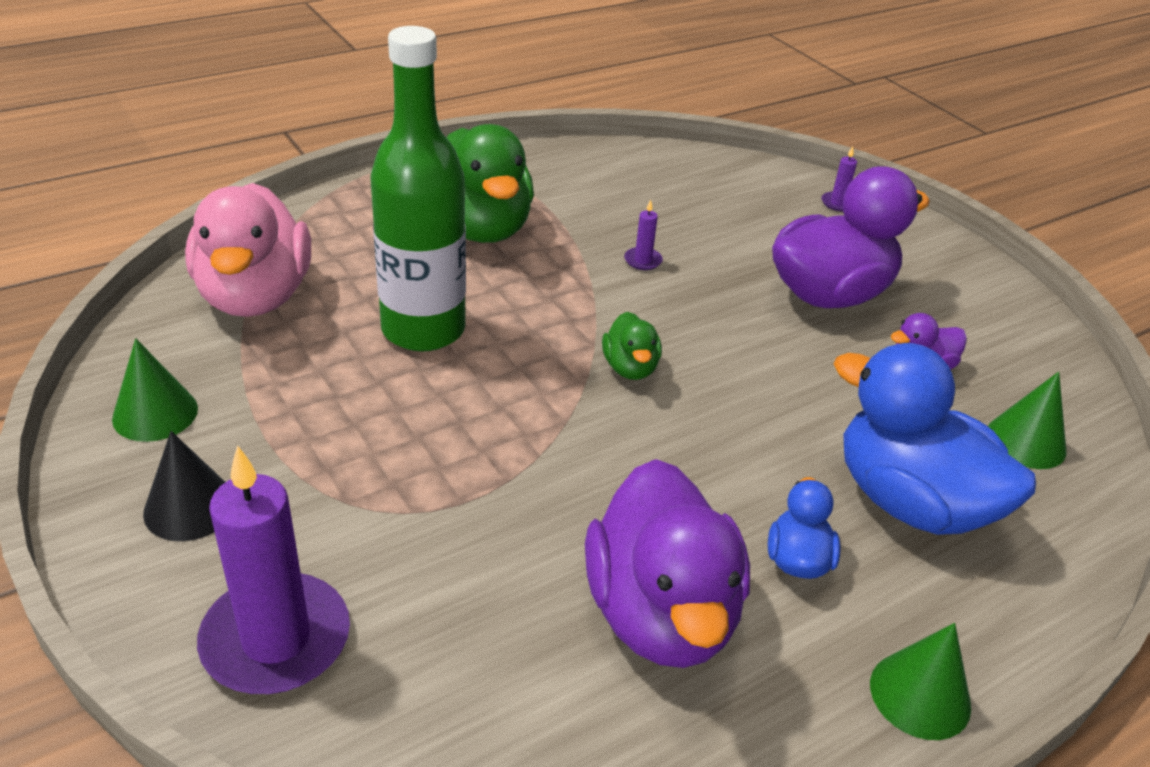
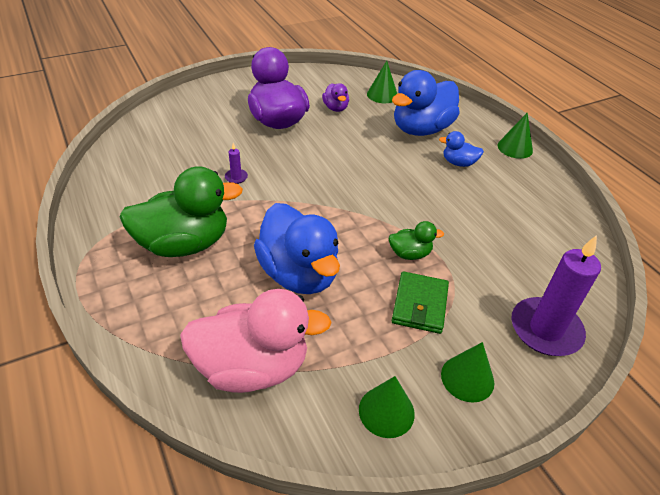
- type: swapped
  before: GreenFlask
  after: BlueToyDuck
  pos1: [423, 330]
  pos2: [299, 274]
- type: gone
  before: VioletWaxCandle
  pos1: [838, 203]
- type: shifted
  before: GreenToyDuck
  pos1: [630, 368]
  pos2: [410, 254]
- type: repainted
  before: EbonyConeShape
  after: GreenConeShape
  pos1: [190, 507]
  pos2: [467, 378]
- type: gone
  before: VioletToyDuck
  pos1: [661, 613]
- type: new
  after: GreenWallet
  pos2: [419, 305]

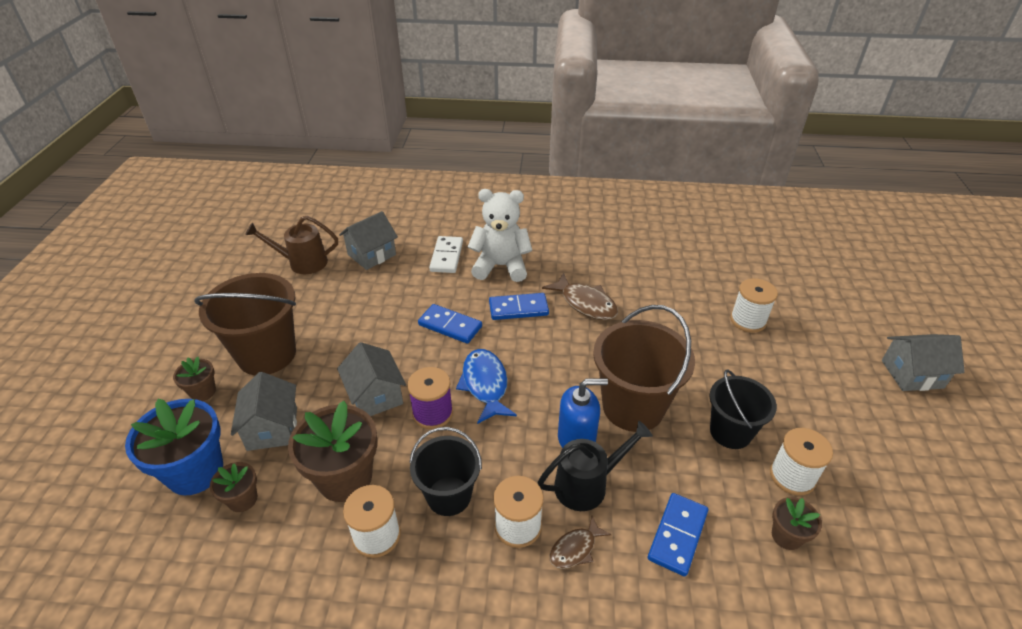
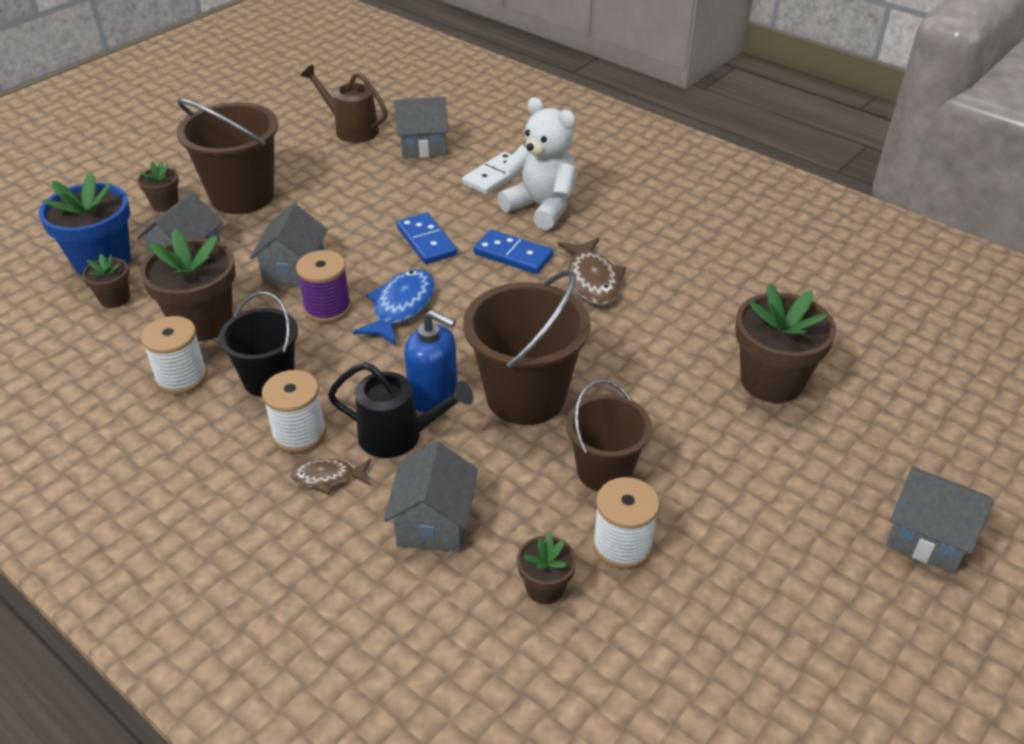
- type: swapped
  before: WhiteSpool
  after: BrownPottedPlant
  pos1: [748, 320]
  pos2: [771, 381]
- type: repainted
  before: EbonyBucket
  after: BrownBucket
  pos1: [730, 432]
  pos2: [604, 471]
- type: swapped
  before: BlueDominoTile
  after: AshGreyHouse
  pos1: [677, 535]
  pos2: [434, 522]

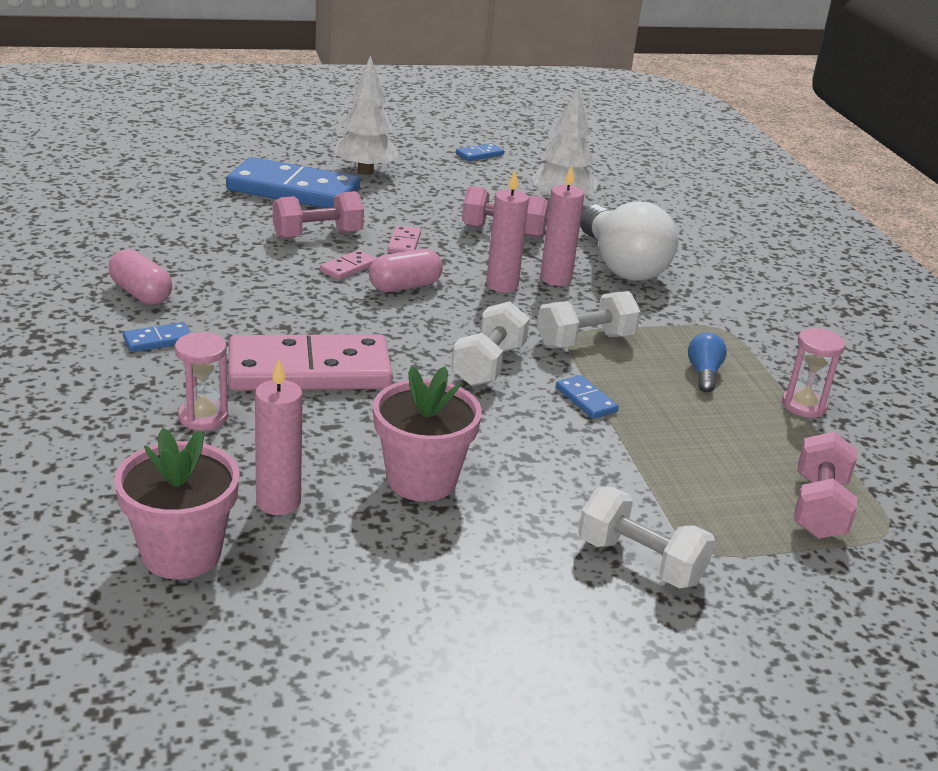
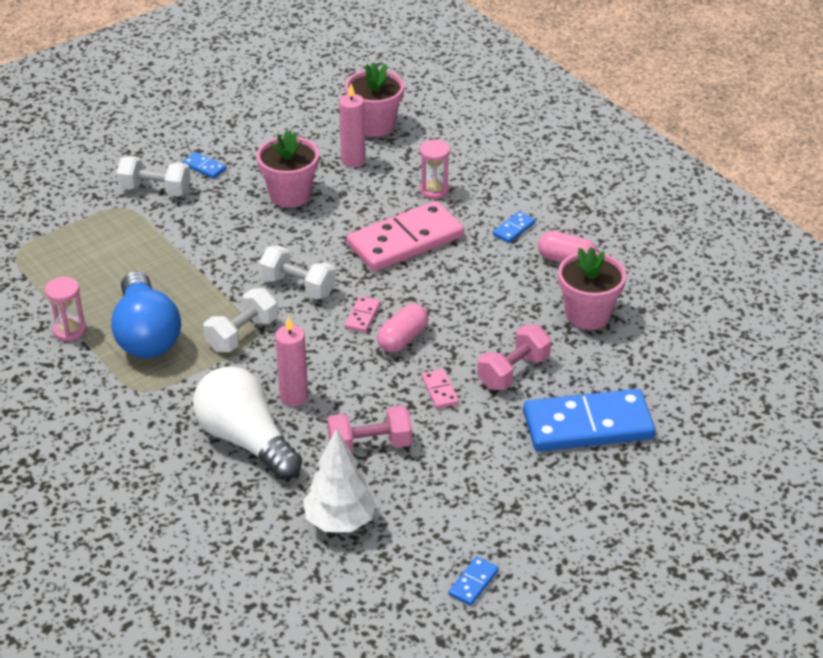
- type: gone
  before: WhiteFirTree
  pos1: [365, 171]
- type: gone
  before: RosyWaxCandle
  pos1: [502, 285]
- type: shifted
  before: RosyDominoTile
  pos1: [348, 267]
  pos2: [362, 316]
- type: rotated
  before: WhiteFreeWeight
  pos1: [488, 365]
  pos2: [298, 286]
  turn: -60
- type: scaled
  before: BlueLightbulb
  pos1: [704, 374]
  pos2: [146, 334]
  scale: 2.31
- type: shifted
  before: BlueDominoTile
  pos1: [585, 400]
  pos2: [204, 167]
- type: gone
  before: RosyFreeWeight
  pos1: [818, 508]
- type: new
  after: RosyPottedPlant
  pos2: [588, 315]

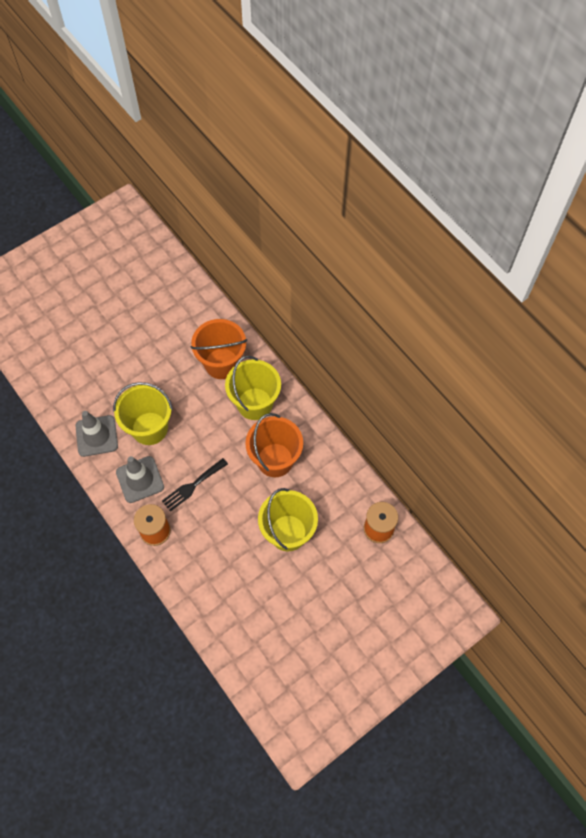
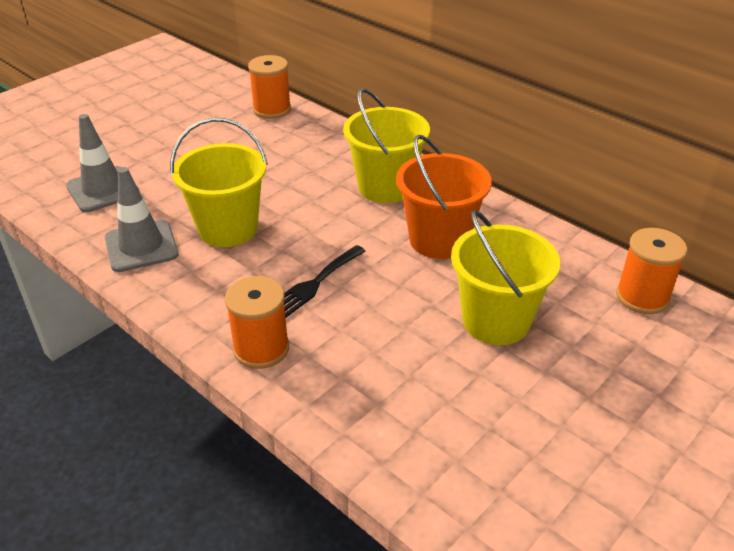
- type: gone
  before: OrangeColouredBucket
  pos1: [222, 363]
- type: shifted
  before: AshGreySafetyCone
  pos1: [140, 479]
  pos2: [103, 190]
- type: new
  after: OrangeColouredSpool
  pos2: [272, 109]

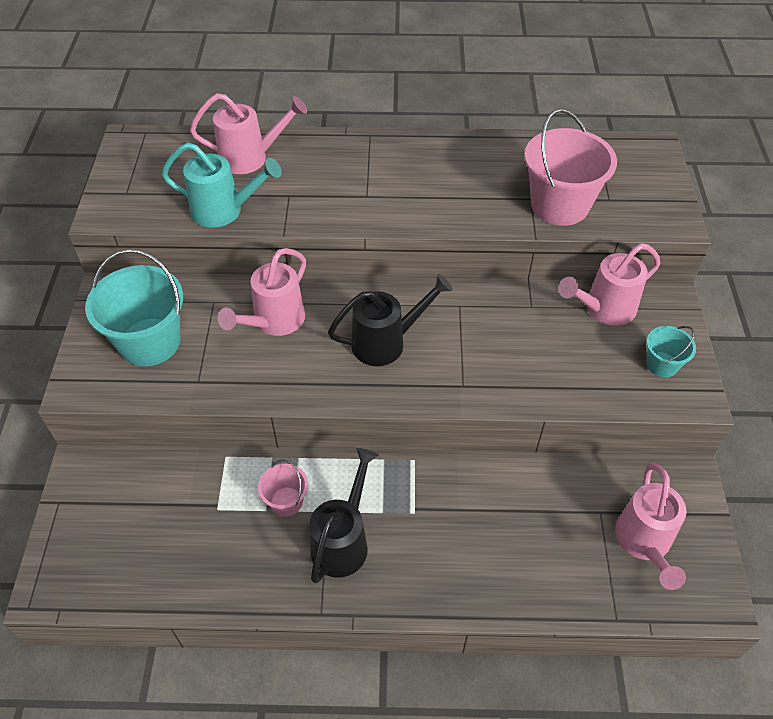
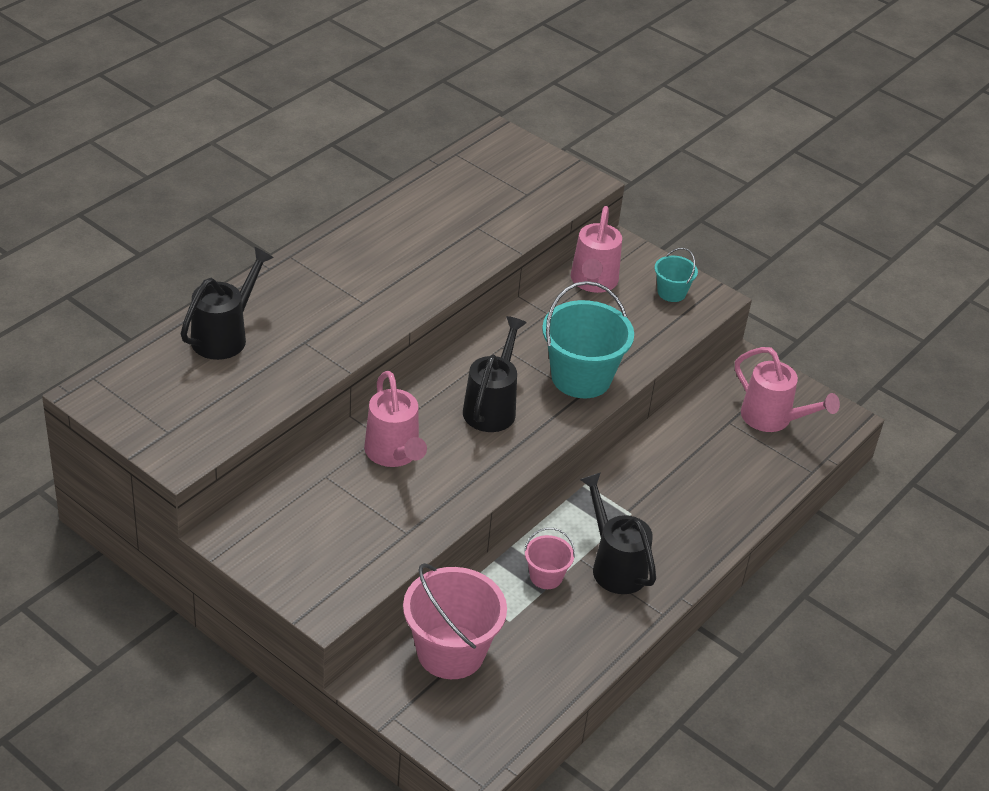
- type: repainted
  before: RosyWateringCan
  after: EbonyWateringCan
  pos1: [250, 158]
  pos2: [225, 336]
- type: shifted
  before: RosyBucket
  pos1: [559, 205]
  pos2: [451, 652]
- type: gone
  before: TealWateringCan
  pos1: [224, 211]
- type: shifted
  before: TealBucket
  pos1: [150, 342]
  pos2: [581, 377]

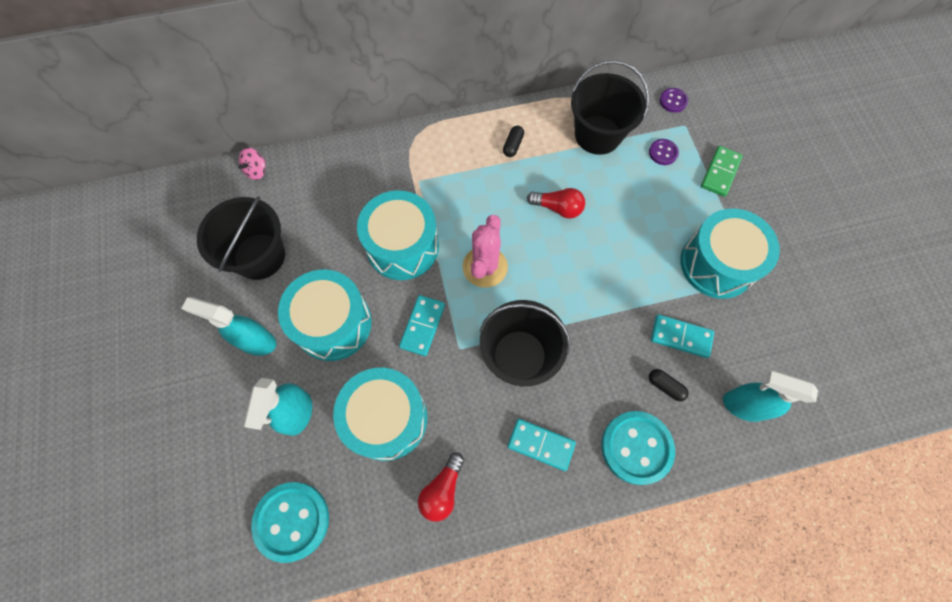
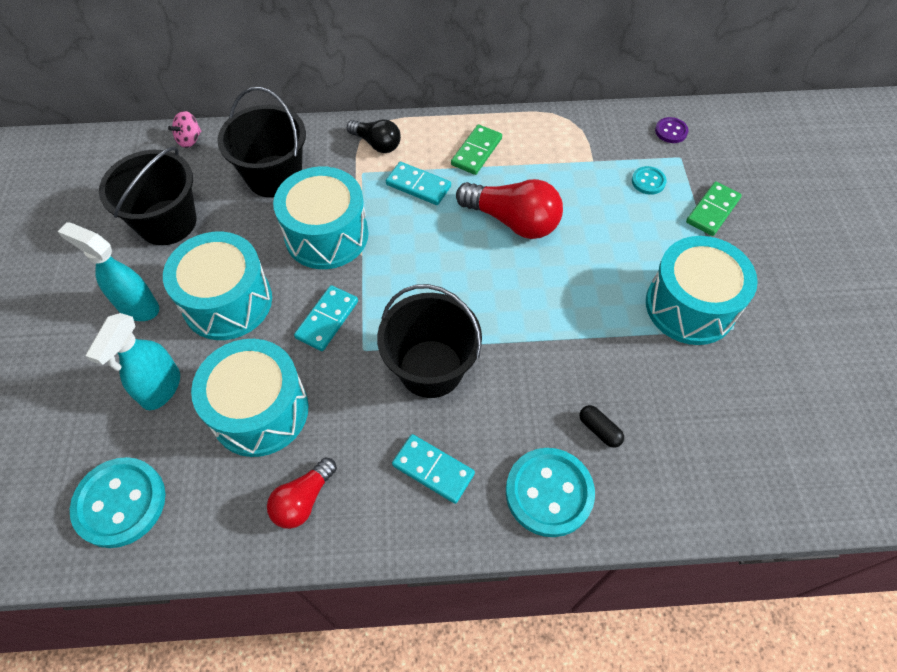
- type: shifted
  before: EbonyBucket
  pos1: [597, 135]
  pos2: [274, 176]
- type: swapped
  before: EbonyPill
  after: GreenDominoTile
  pos1: [513, 145]
  pos2: [476, 152]
- type: repainted
  before: VioletSewingButton
  after: TealSewingButton
  pos1: [663, 153]
  pos2: [648, 181]
- type: scaled
  before: RedLightbulb
  pos1: [558, 208]
  pos2: [513, 221]
  scale: 1.65
- type: gone
  before: RosySaguaroCactus
  pos1: [485, 267]
- type: shifted
  before: TealDominoTile
  pos1: [681, 336]
  pos2: [418, 185]
- type: gone
  before: TealSprayer
  pos1: [743, 405]
- type: new
  after: EbonyLightbulb
  pos2: [377, 144]

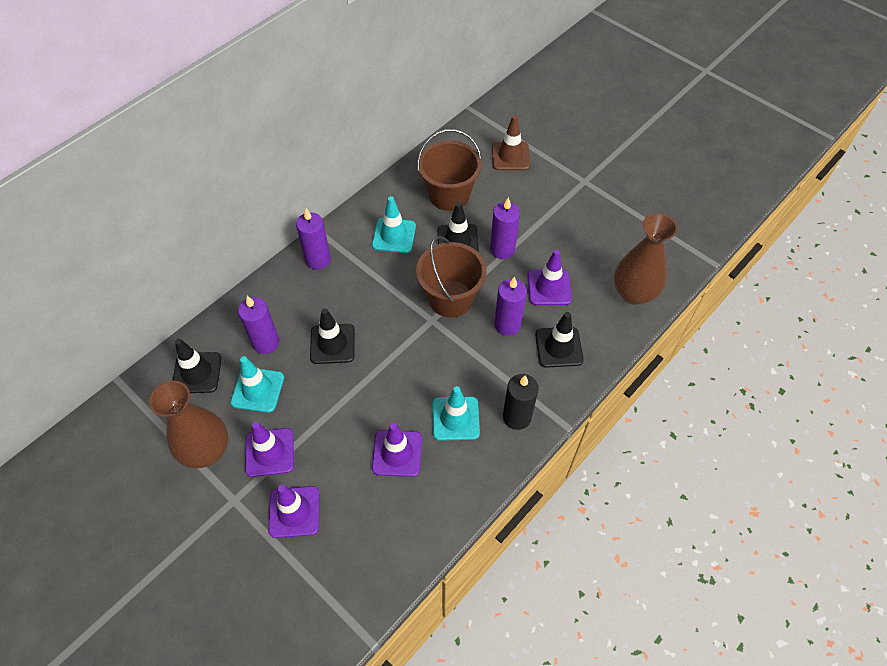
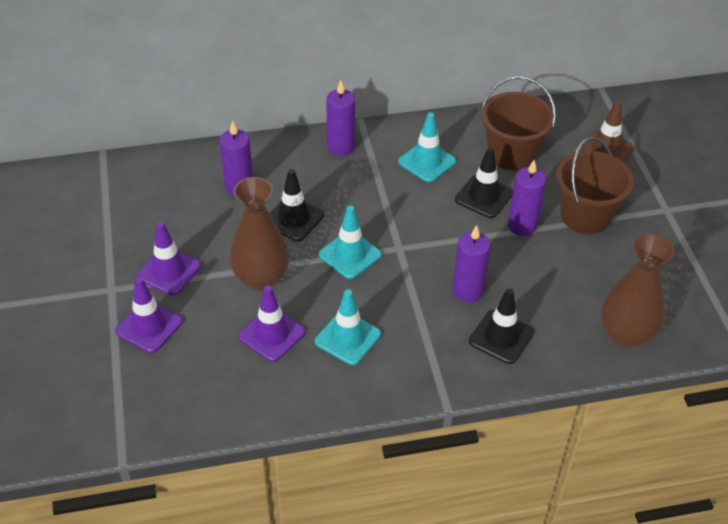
- type: shifted
  before: BrownBucket
  pos1: [450, 298]
  pos2: [585, 216]
- type: gone
  before: VioletSafetyCone
  pos1: [549, 287]
- type: gone
  before: EbonySafetyCone
  pos1: [197, 373]
- type: shifted
  before: TealSafetyCone
  pos1: [257, 390]
  pos2: [350, 255]
- type: gone
  before: EbonyWaxCandle
  pos1: [517, 417]
- type: shifted
  before: BrownFlowerVase
  pos1: [206, 450]
  pos2: [261, 278]

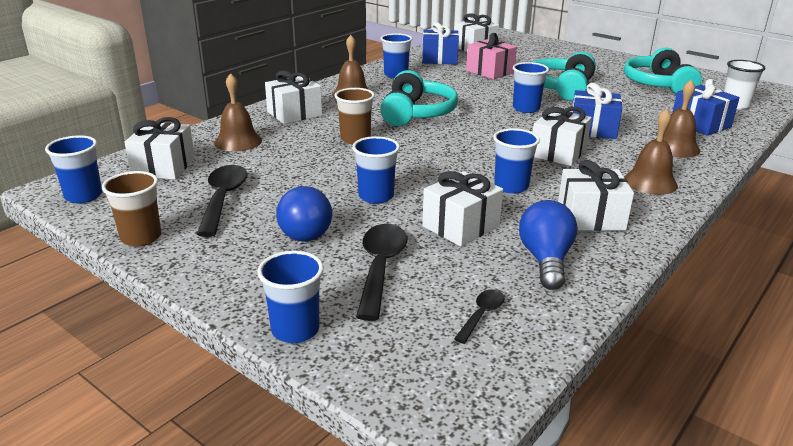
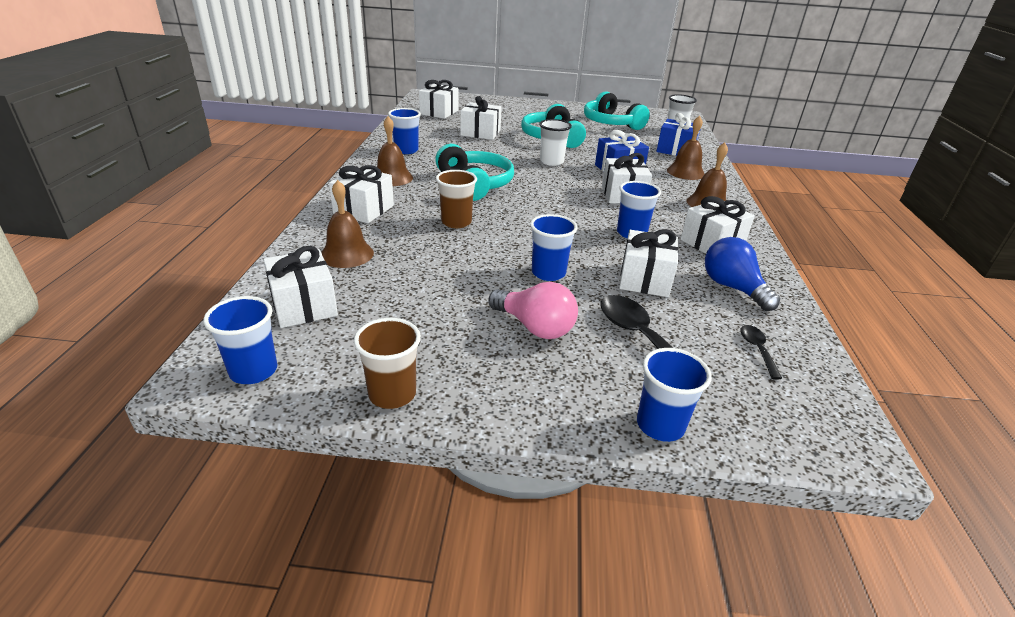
- type: gone
  before: BlueWrappedGift
  pos1: [439, 59]
- type: repainted
  before: RosyWrappedGift
  after: WhiteWrappedGift
  pos1: [490, 71]
  pos2: [480, 133]
- type: repainted
  before: BlueCup
  after: WhiteCup
  pos1: [526, 108]
  pos2: [551, 161]
- type: gone
  before: EbonyTablespoon
  pos1: [223, 199]
- type: repainted
  before: BlueLightbulb
  after: RosyLightbulb
  pos1: [302, 230]
  pos2: [535, 327]

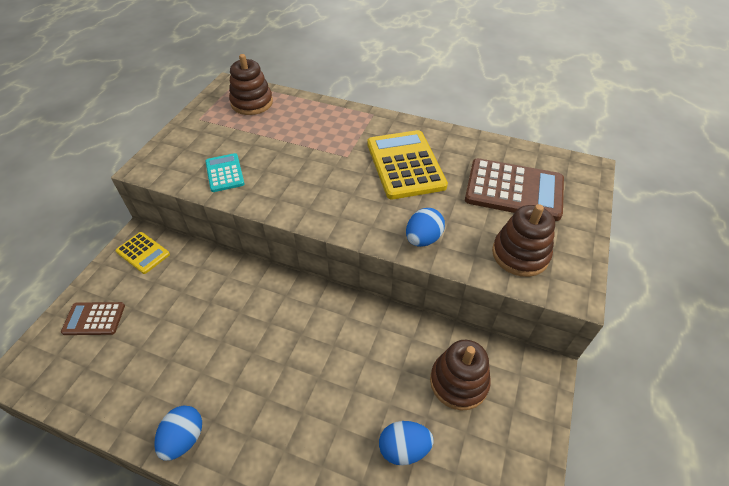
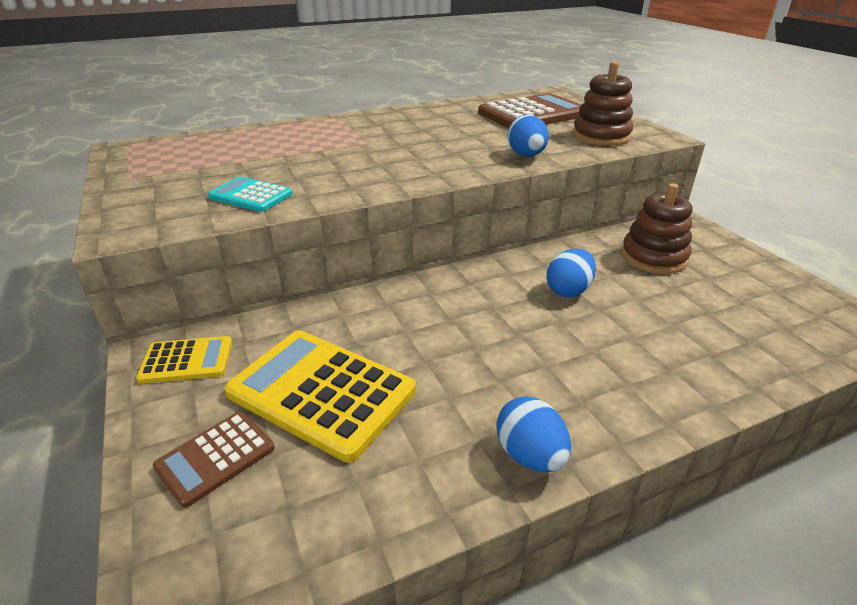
- type: gone
  before: BrownStackingToy
  pos1: [252, 103]
- type: shifted
  before: BrightYellowCalculator
  pos1: [405, 165]
  pos2: [321, 392]
- type: shifted
  before: BlueEggShape
  pos1: [404, 448]
  pos2: [568, 290]

